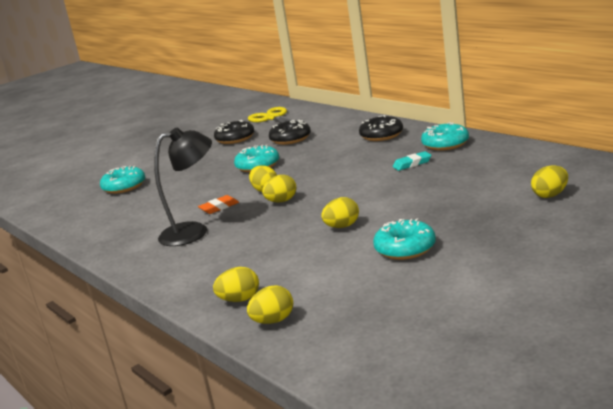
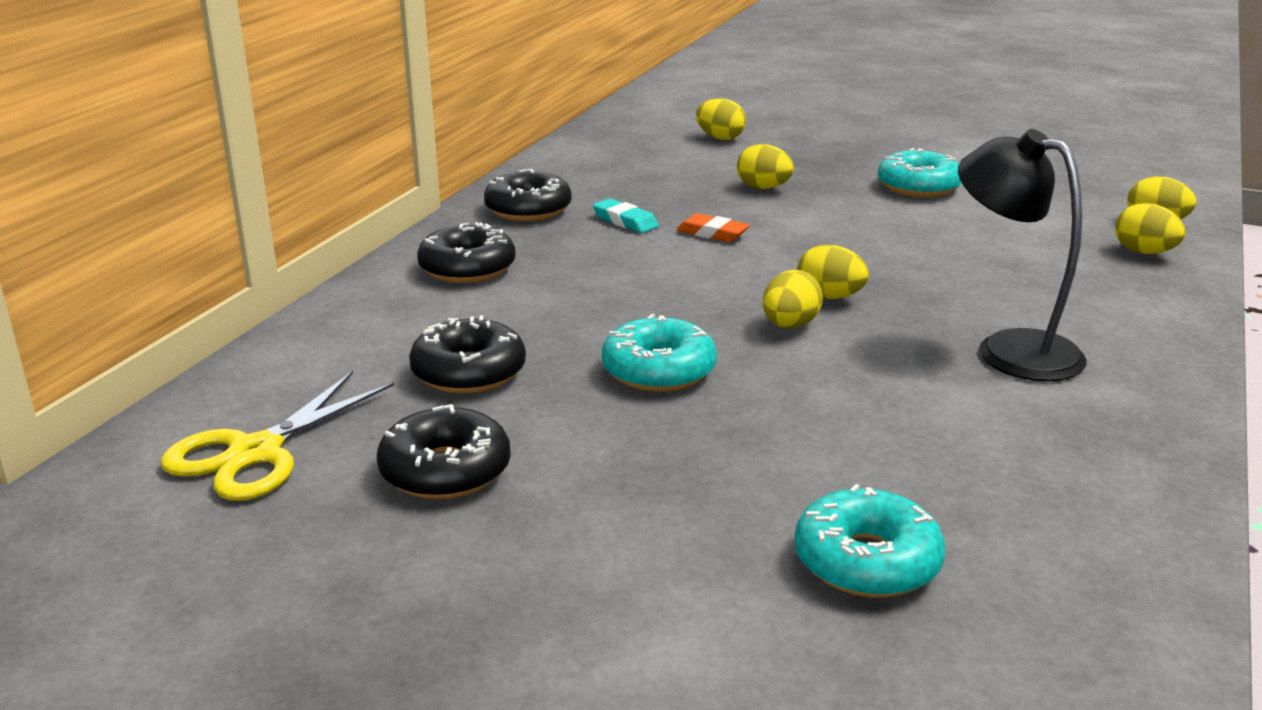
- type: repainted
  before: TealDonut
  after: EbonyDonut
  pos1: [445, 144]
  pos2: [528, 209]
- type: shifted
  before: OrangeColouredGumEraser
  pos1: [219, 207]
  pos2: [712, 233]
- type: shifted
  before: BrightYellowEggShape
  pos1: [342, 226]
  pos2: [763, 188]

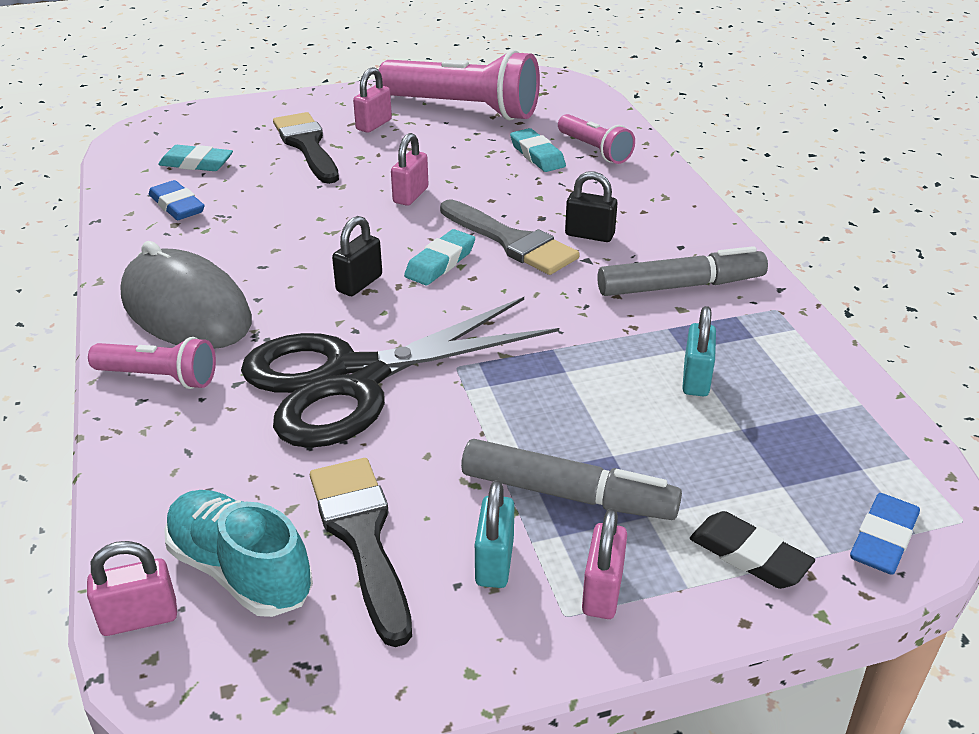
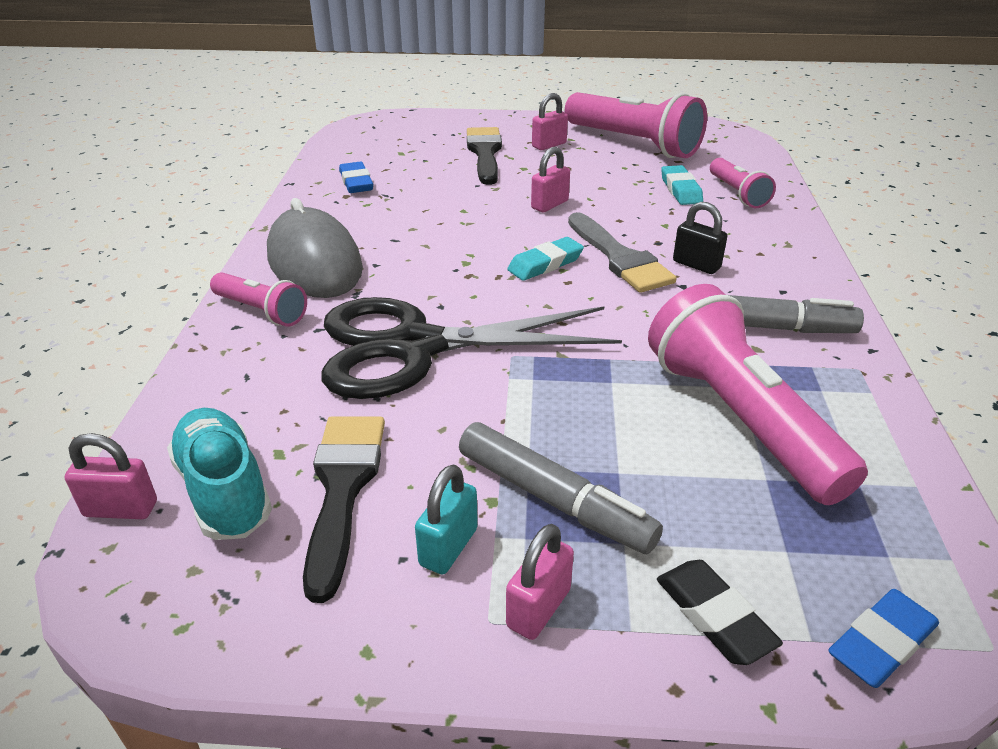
- type: gone
  before: TealGumEraser
  pos1: [196, 163]
- type: gone
  before: EbonyPadlock
  pos1: [359, 283]
- type: swapped
  before: TealPadlock
  after: RosyFlashlight
  pos1: [696, 379]
  pos2: [740, 419]

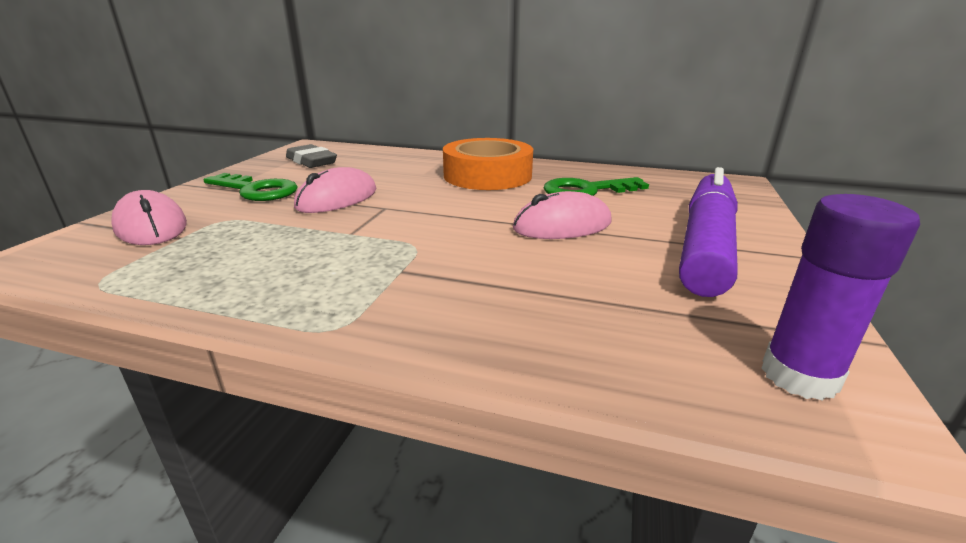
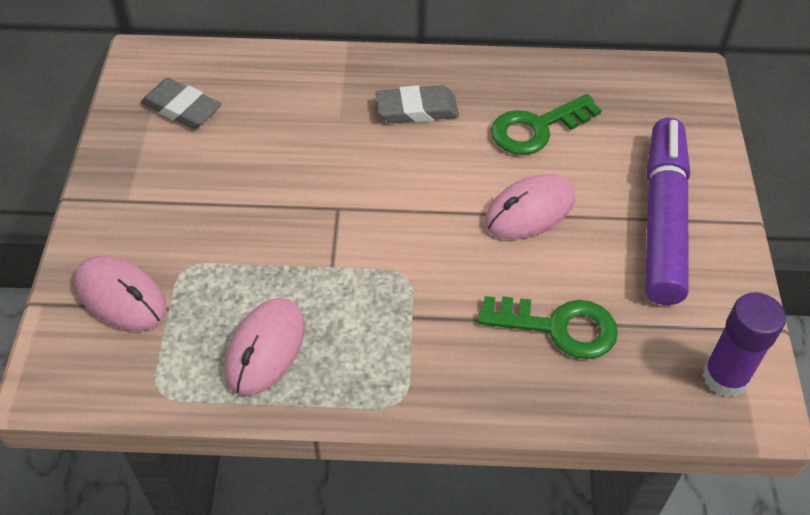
- type: swapped
  before: OrangeColouredRollOfTape
  after: AshGreyGumEraser
  pos1: [487, 175]
  pos2: [417, 109]
- type: shifted
  before: RosyPcMouse
  pos1: [337, 199]
  pos2: [265, 349]
- type: shifted
  before: GreenDoorKey
  pos1: [256, 190]
  pos2: [558, 327]

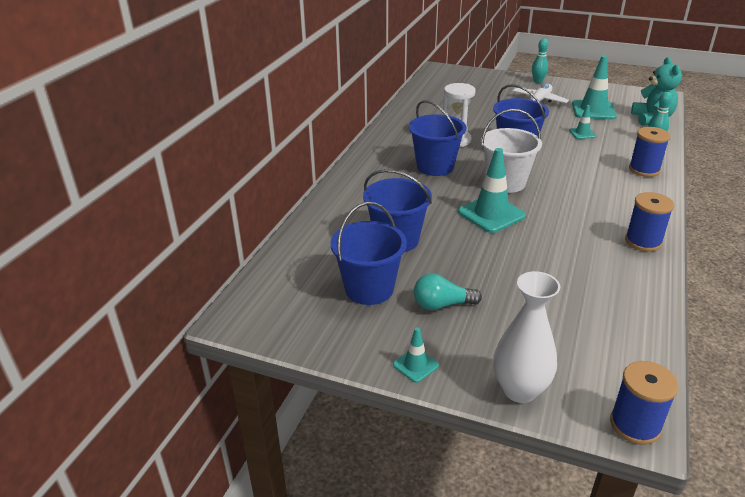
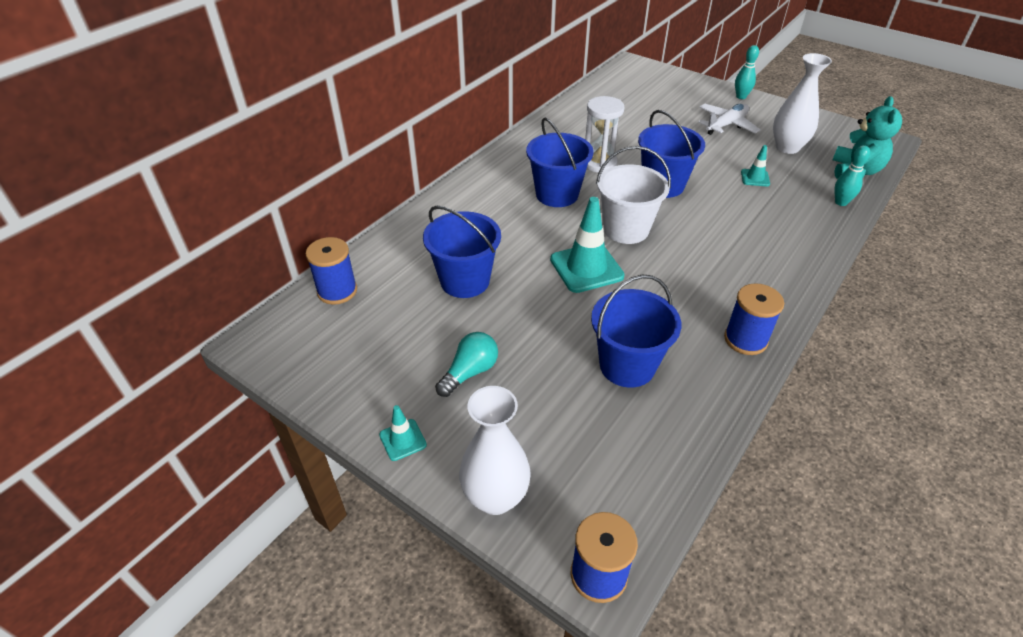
- type: swapped
  before: TealSafetyCone
  after: WhiteFlowerVase
  pos1: [593, 110]
  pos2: [787, 147]
- type: shifted
  before: BlueSpool
  pos1: [644, 169]
  pos2: [337, 291]
- type: shifted
  before: BlueBucket
  pos1: [369, 289]
  pos2: [627, 365]
- type: rotated
  before: TealLightbulb
  pos1: [442, 305]
  pos2: [470, 372]
  turn: 120

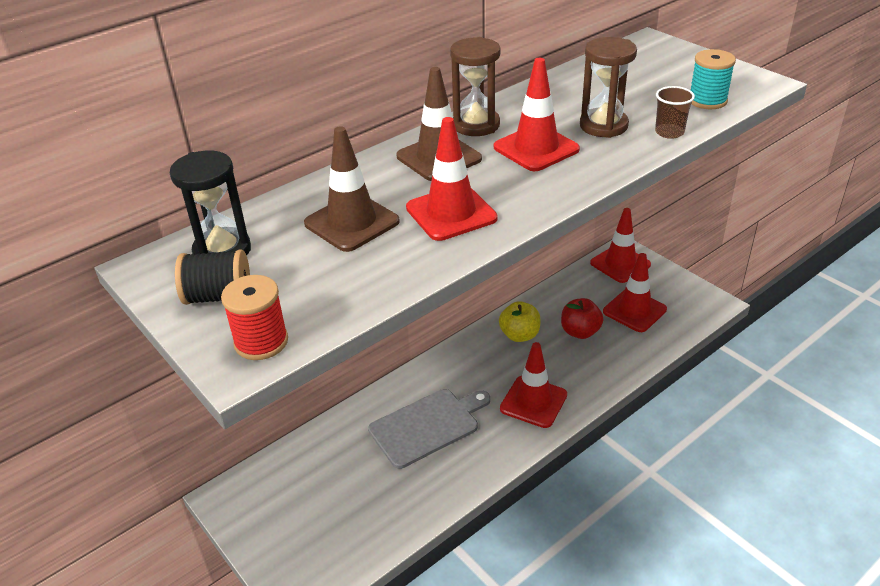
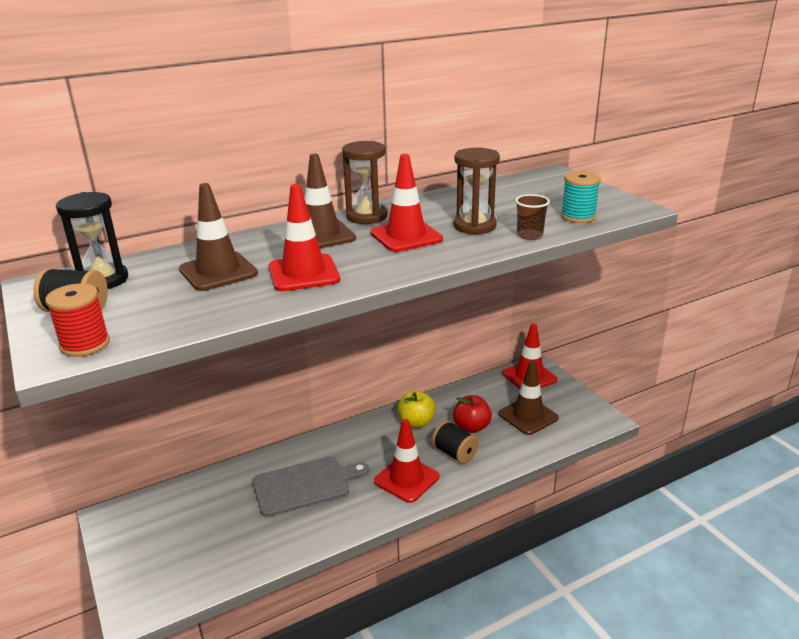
- type: repainted
  before: RedSafetyCone
  after: BrownSafetyCone
  pos1: [634, 310]
  pos2: [528, 416]
- type: new
  after: EbonySpool
  pos2: [454, 453]

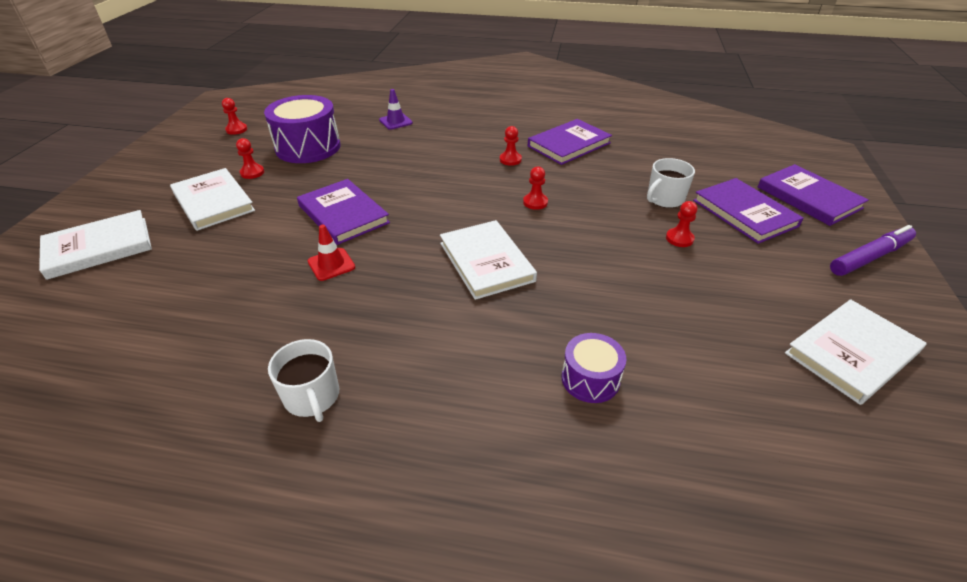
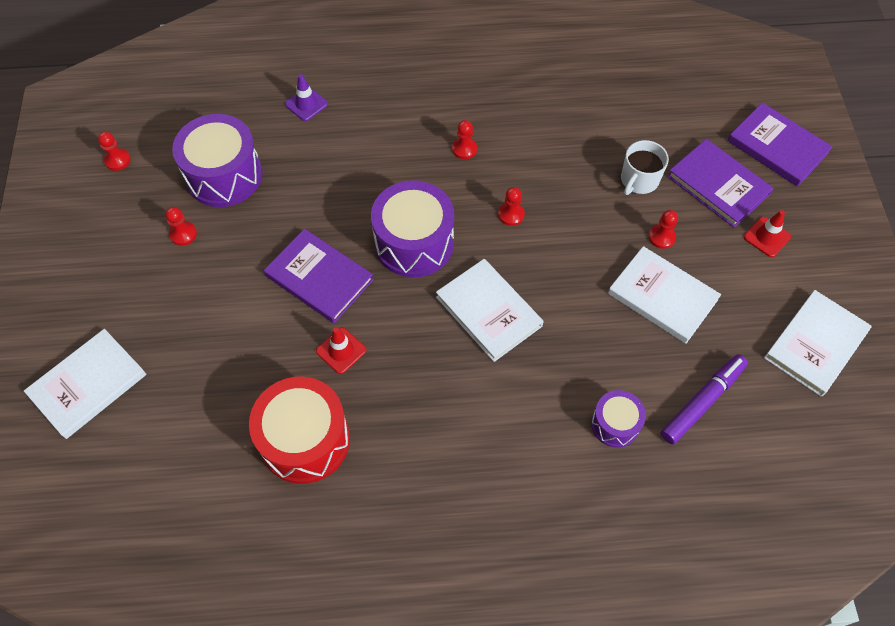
- type: gone
  before: VioletHardback
  pos1: [569, 145]
- type: shifted
  before: WhiteHardback
  pos1: [213, 202]
  pos2: [662, 296]
- type: shifted
  before: VioletMarkerPen
  pos1: [869, 257]
  pos2: [702, 402]
- type: gone
  before: WhiteTeaMug
  pos1: [312, 396]
- type: new
  after: VioletToyDrum
  pos2: [414, 243]
- type: new
  after: RedSafetyCone
  pos2: [767, 237]
- type: new
  after: RedToyDrum
  pos2: [305, 440]

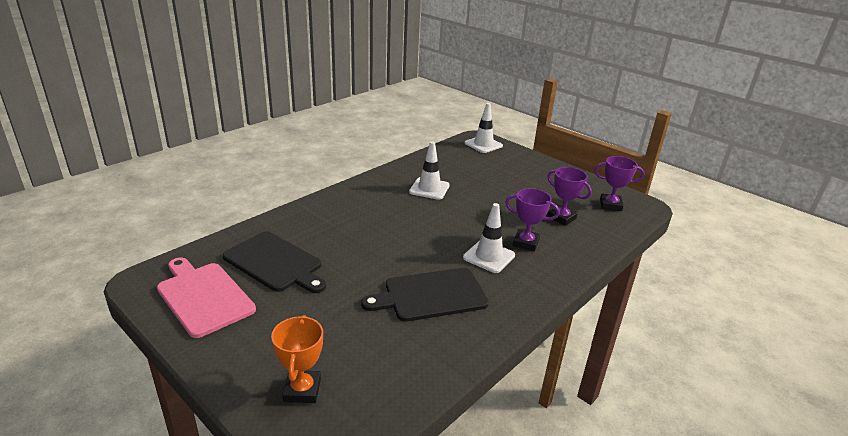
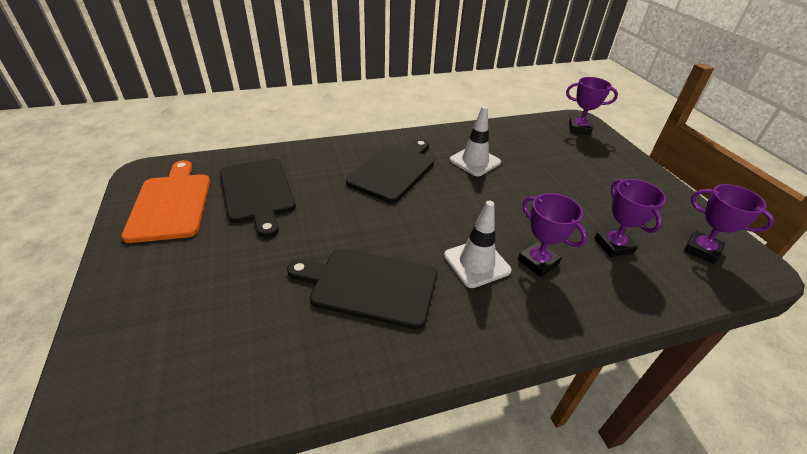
- type: swapped
  before: WhiteSafetyCone
  after: VioletAwardCup
  pos1: [483, 144]
  pos2: [579, 128]
- type: repainted
  before: RosyBreadBoard
  after: OrangeColouredBreadBoard
  pos1: [203, 296]
  pos2: [171, 204]
- type: gone
  before: OrangeColouredAwardCup
  pos1: [302, 390]
- type: new
  after: EbonyBreadBoard
  pos2: [394, 170]

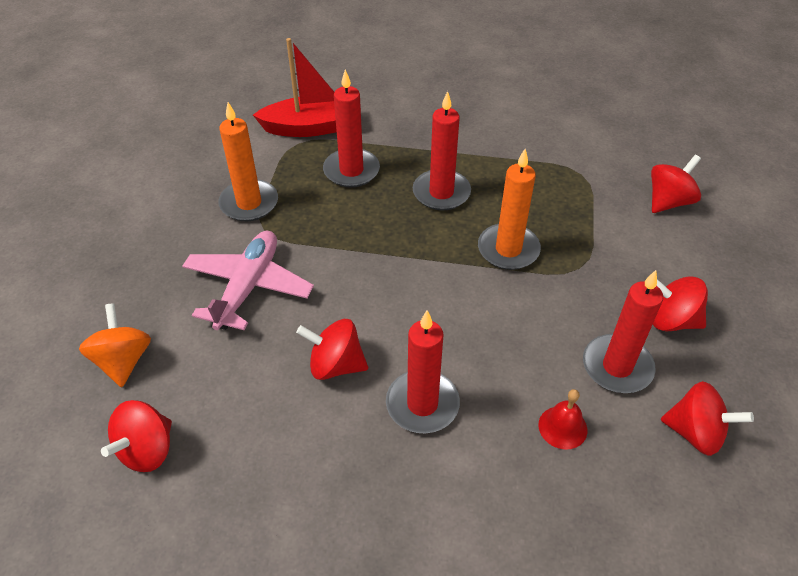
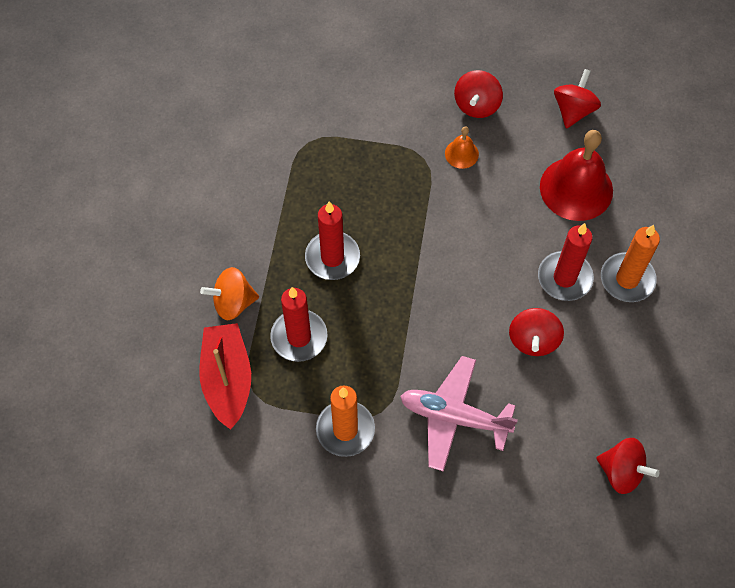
- type: shifted
  before: OrangeColouredWaxCandle
  pos1: [508, 249]
  pos2: [627, 279]
- type: gone
  before: RedSpinningTop
  pos1: [668, 201]
- type: gone
  before: RedWaxCandle
  pos1: [617, 366]
- type: shifted
  before: OrangeColouredSpinningTop
  pos1: [123, 361]
  pos2: [233, 302]
- type: scaled
  before: RedBell
  pos1: [562, 427]
  pos2: [576, 188]
  scale: 2.12
- type: new
  after: OrangeColouredBell
  pos2: [461, 154]

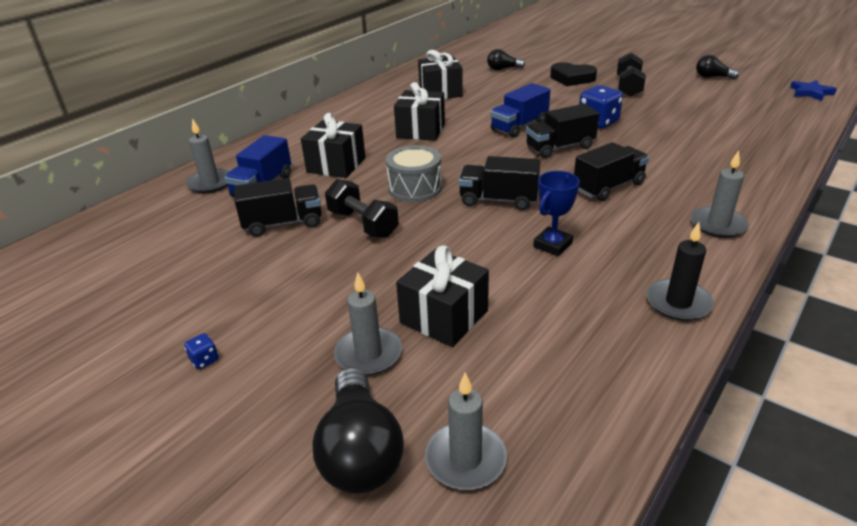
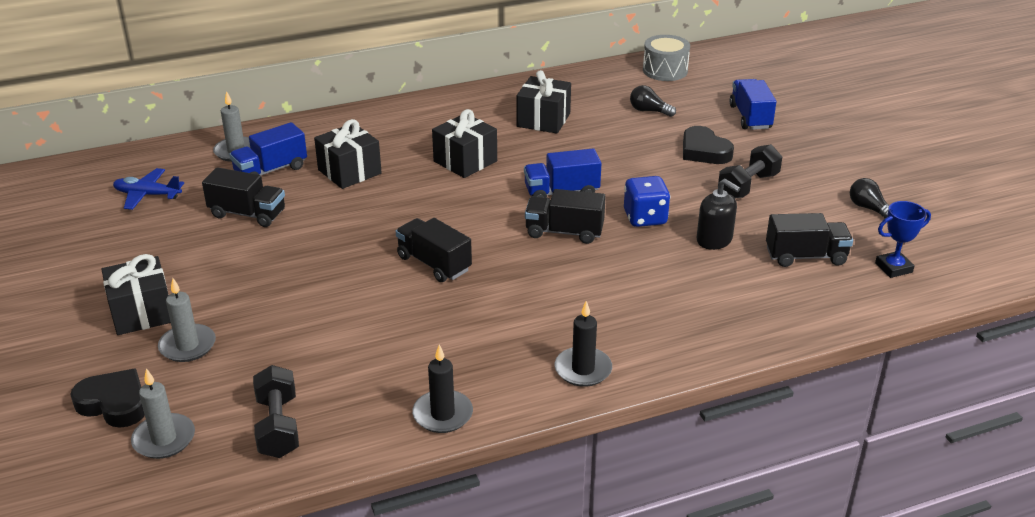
- type: gone
  before: BlueFivePointedStar
  pos1: [810, 93]
- type: shifted
  before: EbonyLorry
  pos1: [608, 187]
  pos2: [805, 256]
- type: shifted
  before: AshGreyToyDrum
  pos1: [415, 188]
  pos2: [665, 70]
- type: repainted
  before: AshGreyWaxCandle
  after: EbonyWaxCandle
  pos1: [718, 225]
  pos2: [583, 369]
- type: shifted
  before: BlueAwardCup
  pos1: [552, 245]
  pos2: [893, 268]
- type: shifted
  before: EbonyFreeWeight
  pos1: [363, 224]
  pos2: [278, 427]
- type: shifted
  before: EbonyWrappedGift
  pos1: [444, 317]
  pos2: [142, 313]
- type: gone
  before: BlueGameDie
  pos1: [204, 360]
- type: swapped
  before: EbonyLightbulb
  after: EbonyHeartShape
  pos1: [360, 451]
  pos2: [114, 403]
- type: new
  after: BlueLorry
  pos2: [750, 117]
- type: new
  after: BlueToyPlane
  pos2: [147, 195]
- type: new
  after: EbonySoapPump
  pos2: [714, 240]

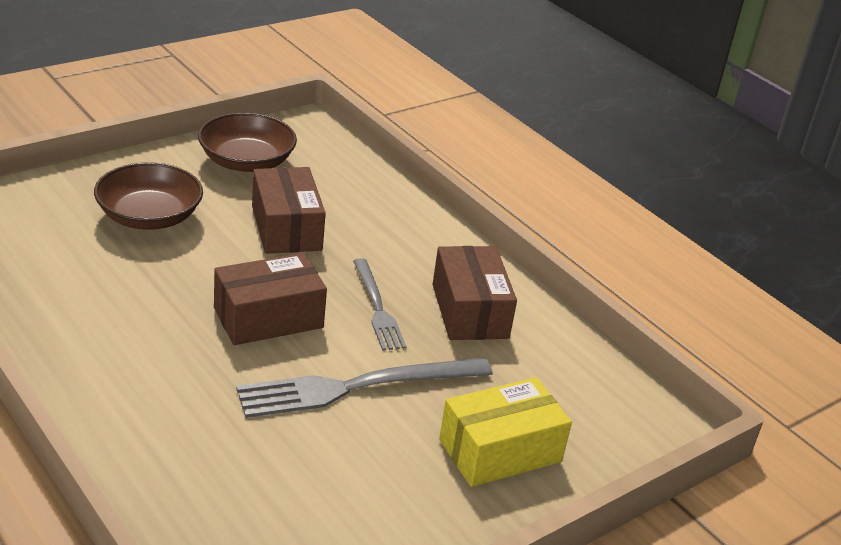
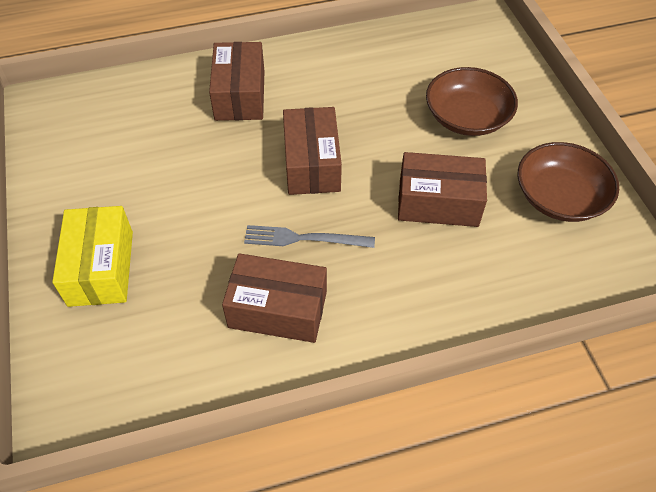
- type: gone
  before: AshGreyFork
  pos1: [357, 387]
- type: new
  after: BrownPackage
  pos2: [240, 95]

